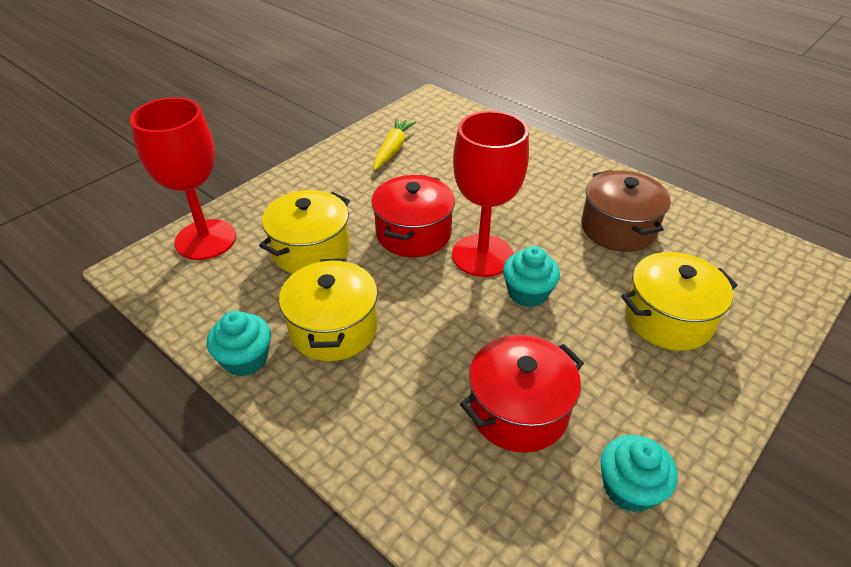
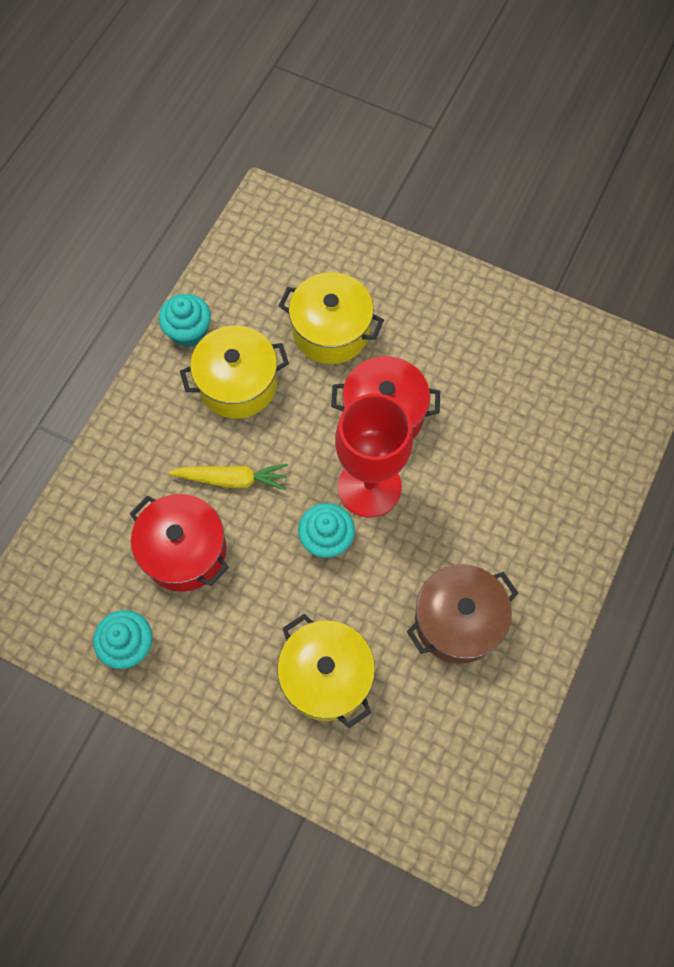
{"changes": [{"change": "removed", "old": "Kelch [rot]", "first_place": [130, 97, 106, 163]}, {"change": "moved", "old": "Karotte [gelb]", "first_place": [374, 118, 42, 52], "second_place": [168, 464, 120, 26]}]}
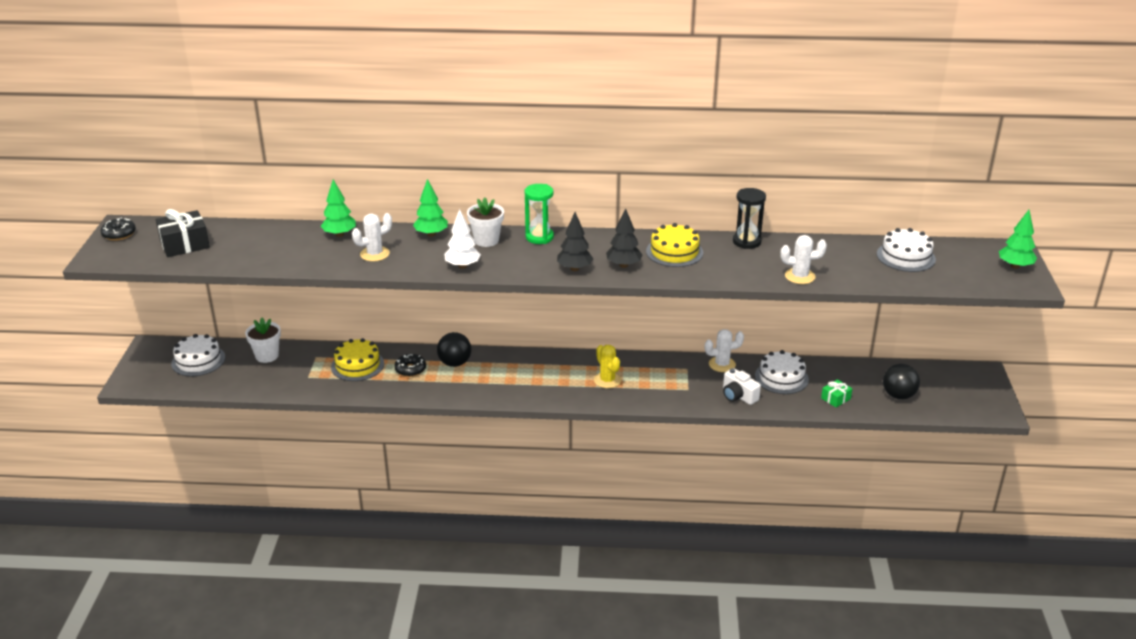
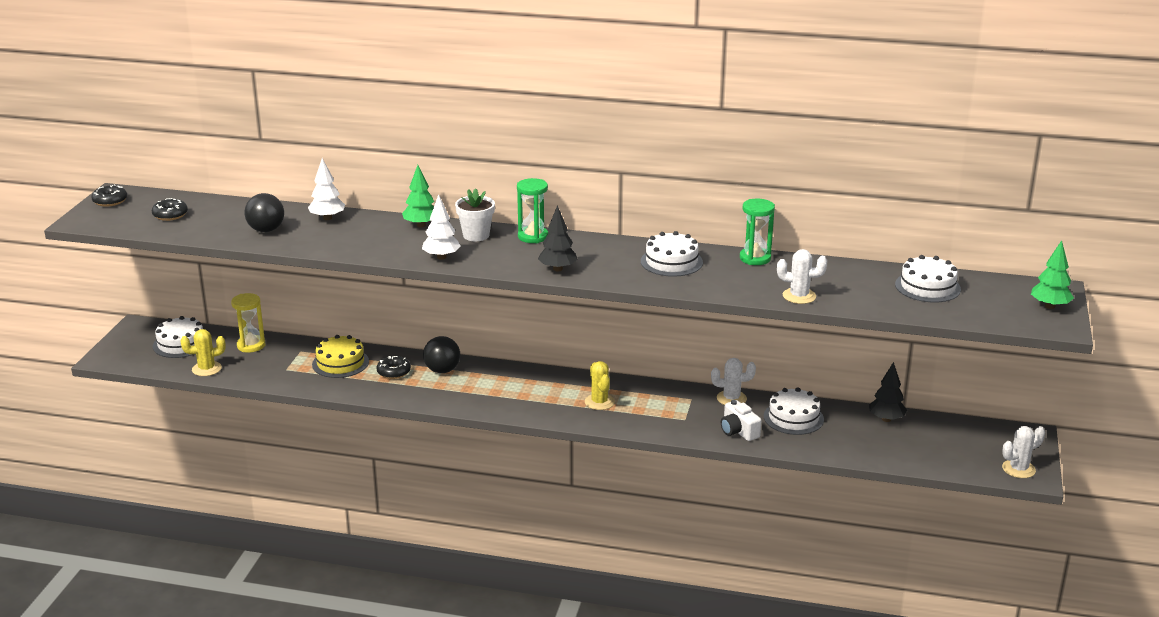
{"changes": [{"change": "recoloured", "old": "Baum [grün]", "new": "Baum [weiß]", "first_place": [321, 180, 35, 57], "second_place": [308, 158, 37, 62]}, {"change": "recoloured", "old": "Sanduhr [schwarz]", "new": "Sanduhr [grün]", "first_place": [733, 188, 33, 61], "second_place": [740, 199, 35, 66]}, {"change": "moved", "old": "Baum [schwarz]", "first_place": [606, 208, 37, 60], "second_place": [869, 362, 38, 60]}, {"change": "replaced", "old": "Geschenk [schwarz]", "new": "Donut [schwarz]", "first_place": [156, 209, 54, 48], "second_place": [152, 198, 36, 23]}, {"change": "moved", "old": "Kaktus [weiß]", "first_place": [352, 213, 40, 49], "second_place": [1002, 426, 43, 52]}, {"change": "recoloured", "old": "Kuchen [gelb]", "new": "Kuchen [weiß]", "first_place": [646, 223, 57, 44], "second_place": [641, 231, 62, 46]}, {"change": "replaced", "old": "Blumentopf [weiß]", "new": "Sanduhr [gelb]", "first_place": [245, 318, 36, 45], "second_place": [231, 293, 34, 60]}, {"change": "moved", "old": "Ball [schwarz]", "first_place": [883, 364, 37, 35], "second_place": [244, 193, 40, 39]}, {"change": "removed", "old": "Geschenk [grün]", "first_place": [821, 379, 31, 28]}, {"change": "added", "new": "Kaktus [gelb]", "second_place": [180, 329, 46, 47]}]}
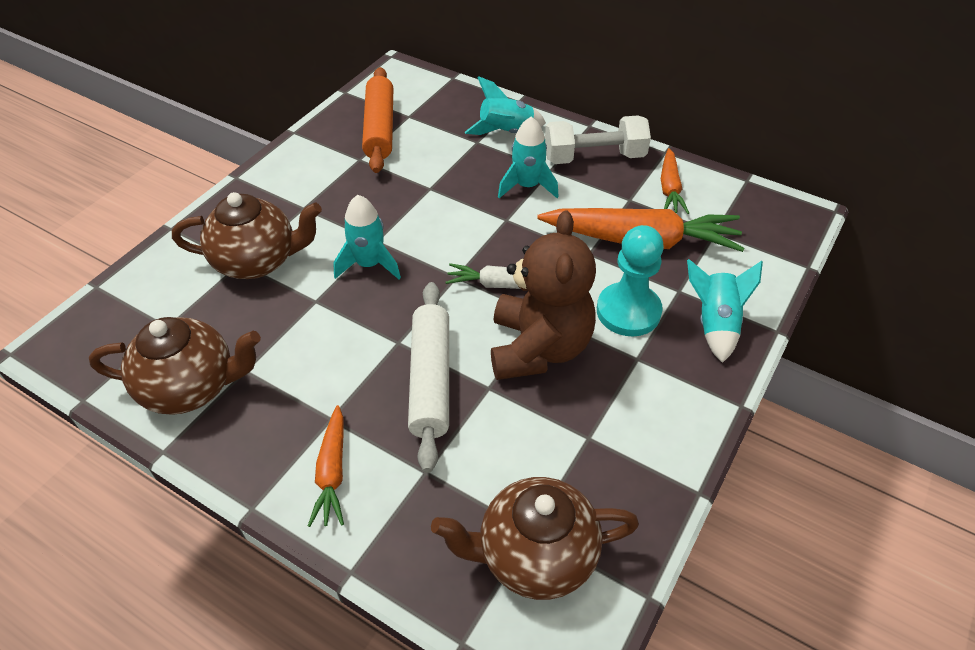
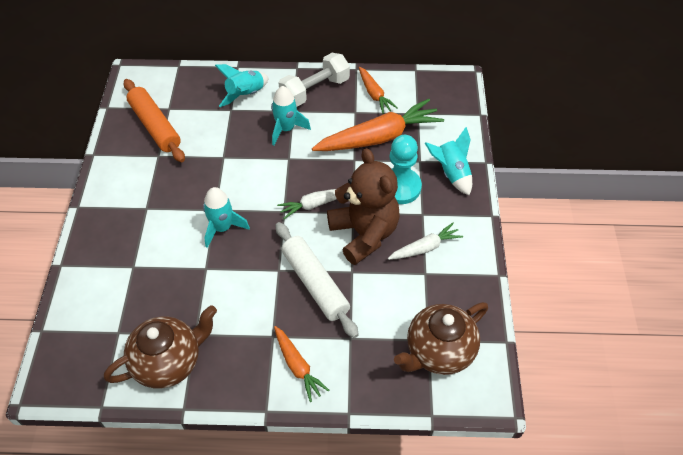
{"changes": [{"change": "removed", "old": "Teekanne [braun]", "first_place": [172, 192, 150, 87]}, {"change": "added", "new": "Karotte [weiß]", "second_place": [388, 223, 75, 37]}]}
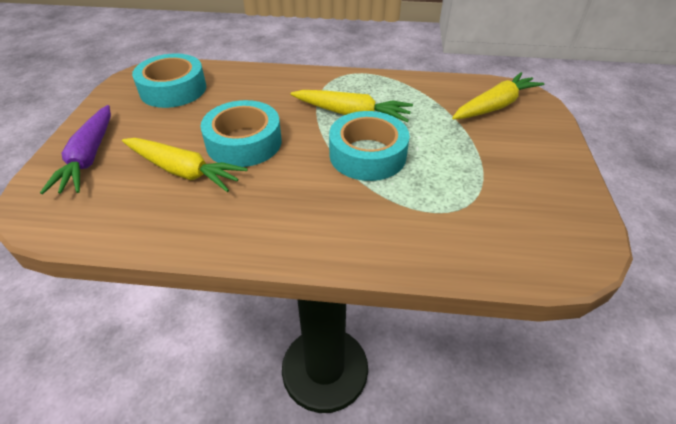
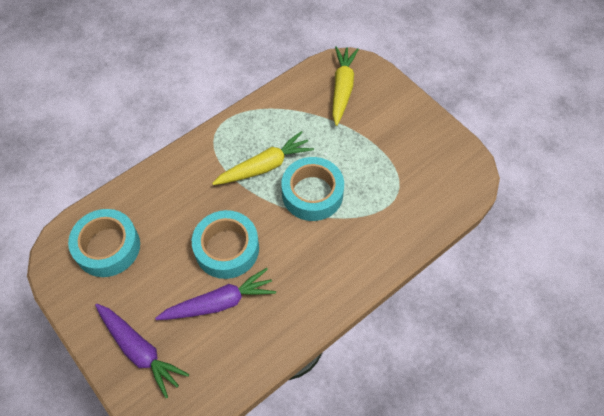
{"changes": [{"change": "recoloured", "old": "Karotte [gelb]", "new": "Karotte [lila]", "first_place": [122, 138, 125, 54], "second_place": [155, 268, 121, 52]}]}
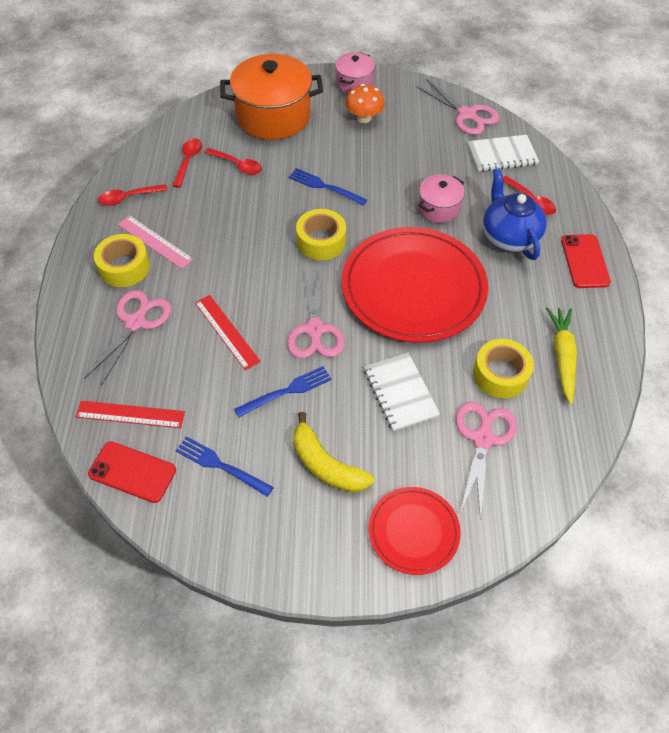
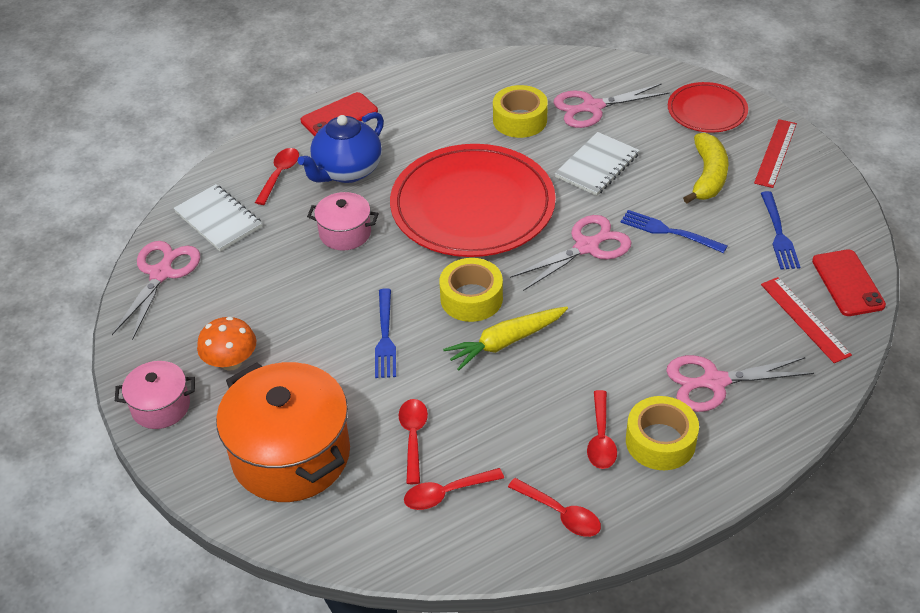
{"changes": [{"change": "replaced", "old": "Lineal [rosa]", "new": "Löffel [rot]", "first_place": [118, 215, 76, 54], "second_place": [587, 390, 30, 79]}, {"change": "moved", "old": "Lineal [rot]", "first_place": [195, 295, 66, 75], "second_place": [754, 119, 43, 69]}, {"change": "moved", "old": "Karotte [gelb]", "first_place": [546, 307, 31, 98], "second_place": [443, 306, 125, 65]}]}
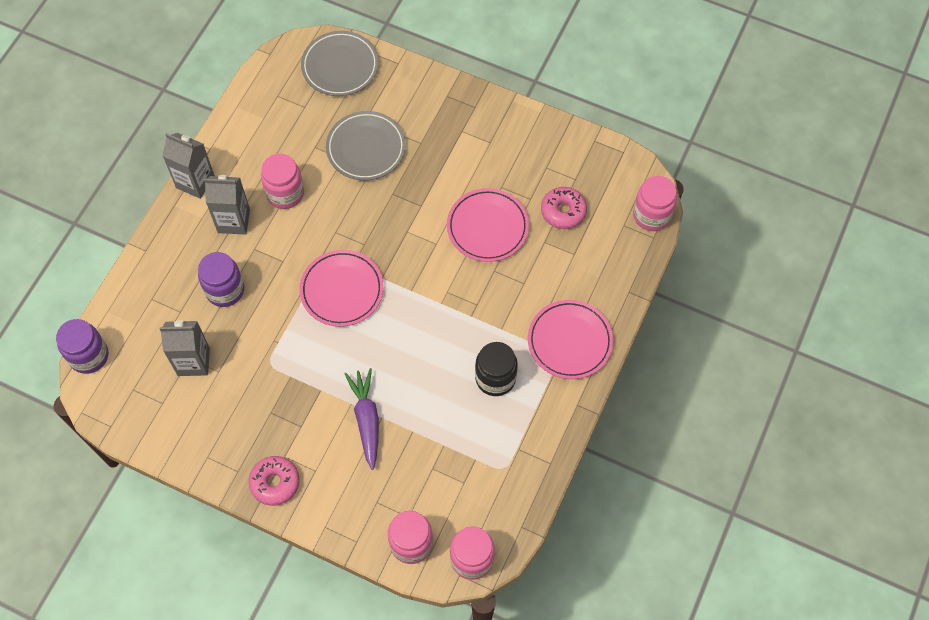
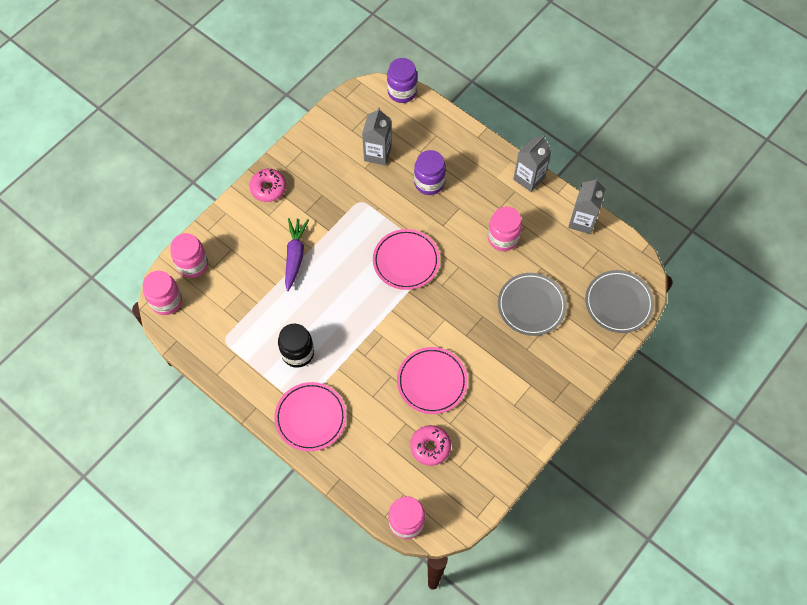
{"changes": [{"change": "moved", "old": "Getränkekarton [grau]", "first_place": [204, 175, 46, 60], "second_place": [568, 178, 38, 56]}, {"change": "turned", "old": "Karotte [lila]", "first_place": [344, 368, 35, 102], "second_place": [285, 218, 24, 73], "degrees": -90}]}
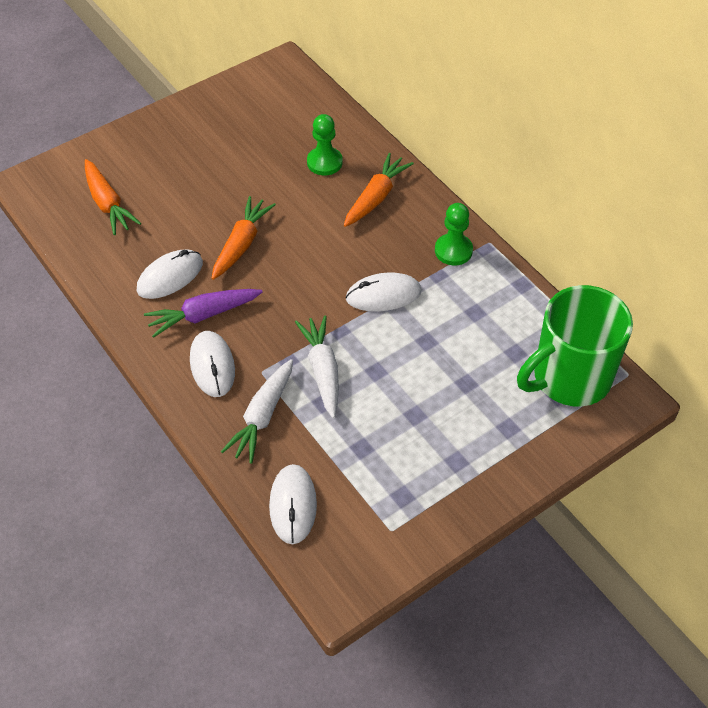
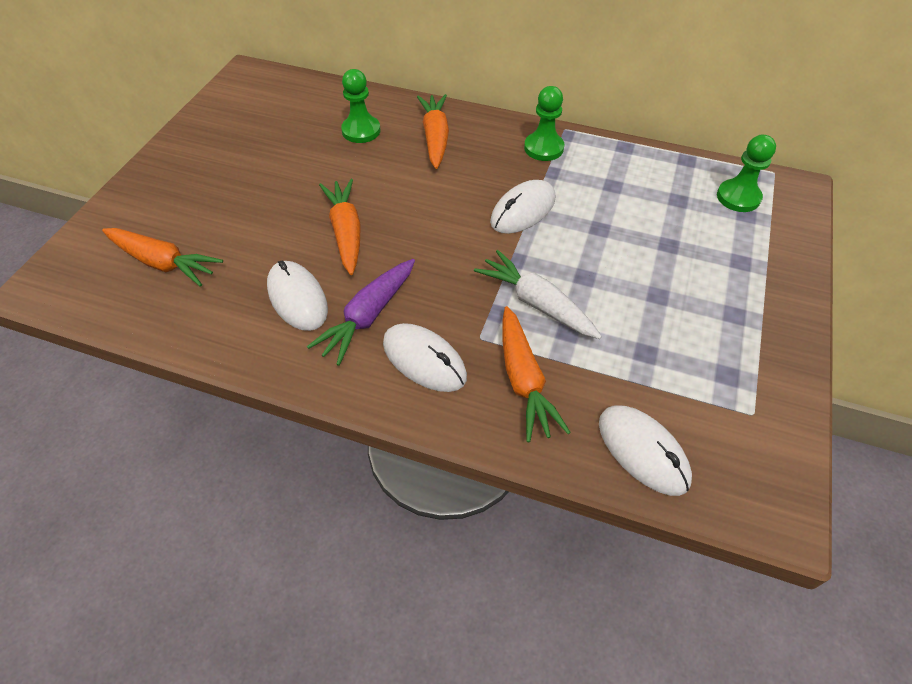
{"changes": [{"change": "turned", "old": "Computermaus [weiß]", "first_place": [137, 249, 66, 50], "second_place": [267, 261, 61, 70], "degrees": -45}, {"change": "replaced", "old": "Tasse [grün]", "new": "Bauer [grün]", "first_place": [517, 285, 116, 122], "second_place": [717, 135, 59, 77]}, {"change": "recoloured", "old": "Karotte [weiß]", "new": "Karotte [orange]", "first_place": [221, 359, 72, 105], "second_place": [502, 306, 69, 136]}]}
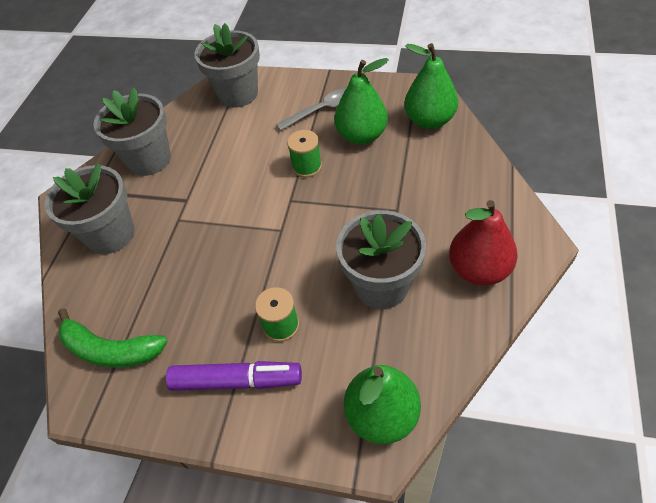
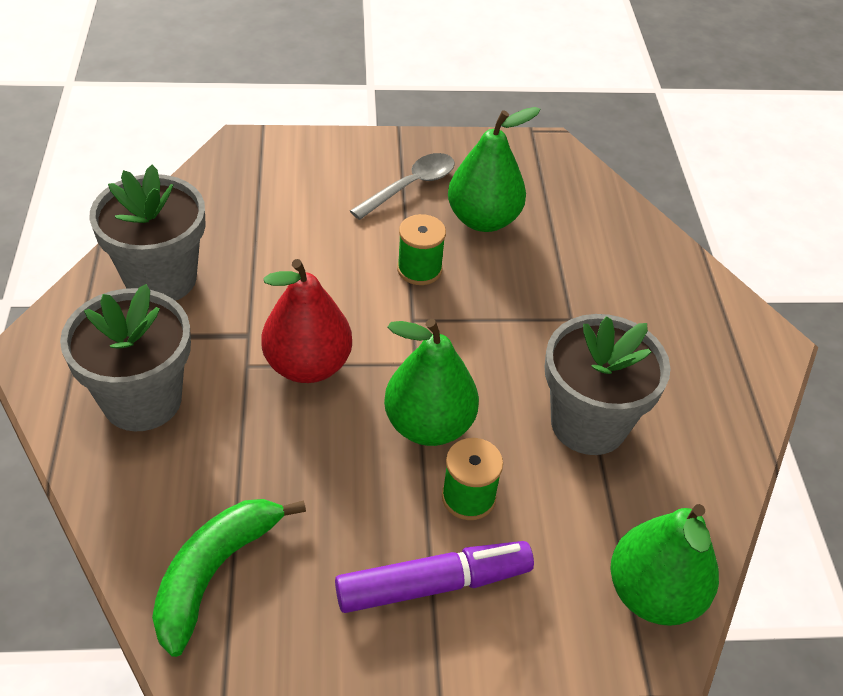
{"changes": [{"change": "removed", "old": "Blumentopf [grau]", "first_place": [194, 23, 66, 85]}, {"change": "moved", "old": "Birne [grün]", "first_place": [404, 43, 54, 86], "second_place": [384, 319, 95, 127]}, {"change": "moved", "old": "Birne [rot]", "first_place": [449, 200, 68, 85], "second_place": [261, 259, 91, 124]}, {"change": "turned", "old": "Banane [grün]", "first_place": [58, 308, 110, 60], "second_place": [152, 499, 154, 158], "degrees": 120}]}
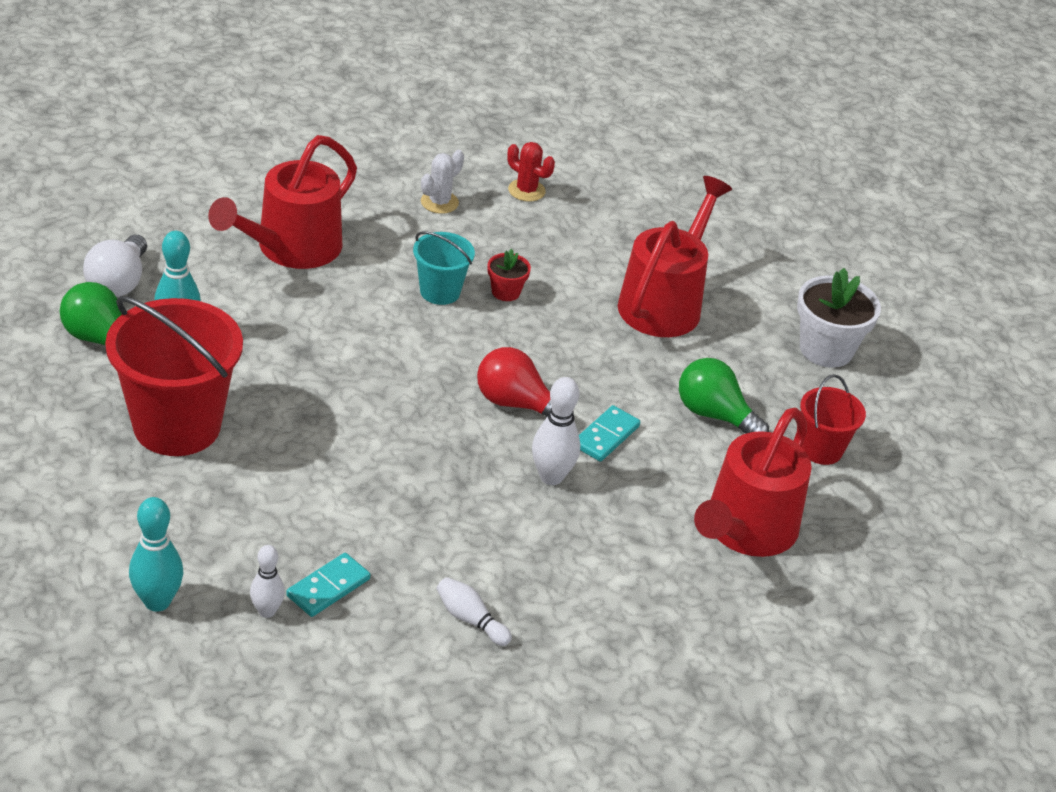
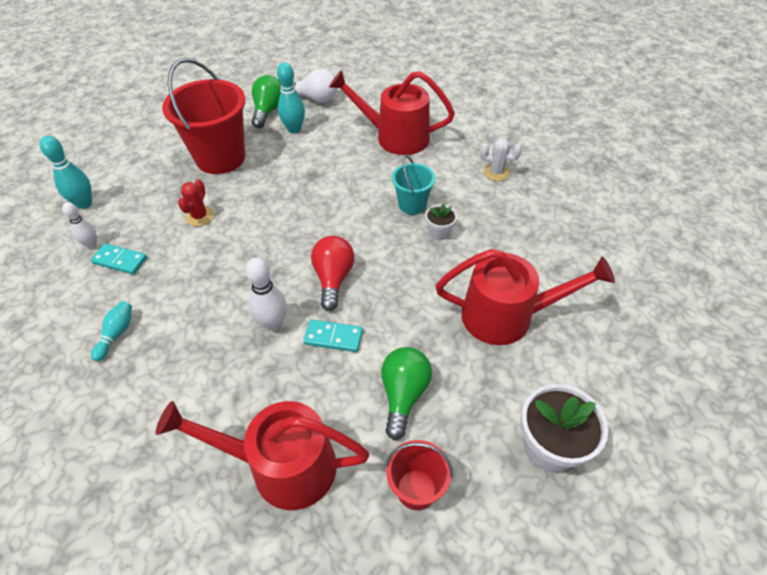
{"changes": [{"change": "moved", "old": "Kaktus [rot]", "first_place": [507, 142, 48, 60], "second_place": [178, 180, 36, 46]}, {"change": "turned", "old": "Glühbirne [weiß]", "first_place": [83, 235, 64, 62], "second_place": [293, 68, 45, 35], "degrees": -150}, {"change": "recoloured", "old": "Blumentopf [rot]", "new": "Blumentopf [weiß]", "first_place": [488, 249, 43, 52], "second_place": [425, 204, 32, 36]}, {"change": "recoloured", "old": "Bowlingkegel [weiß]", "new": "Bowlingkegel [türkis]", "first_place": [436, 577, 76, 69], "second_place": [91, 301, 41, 60]}]}
